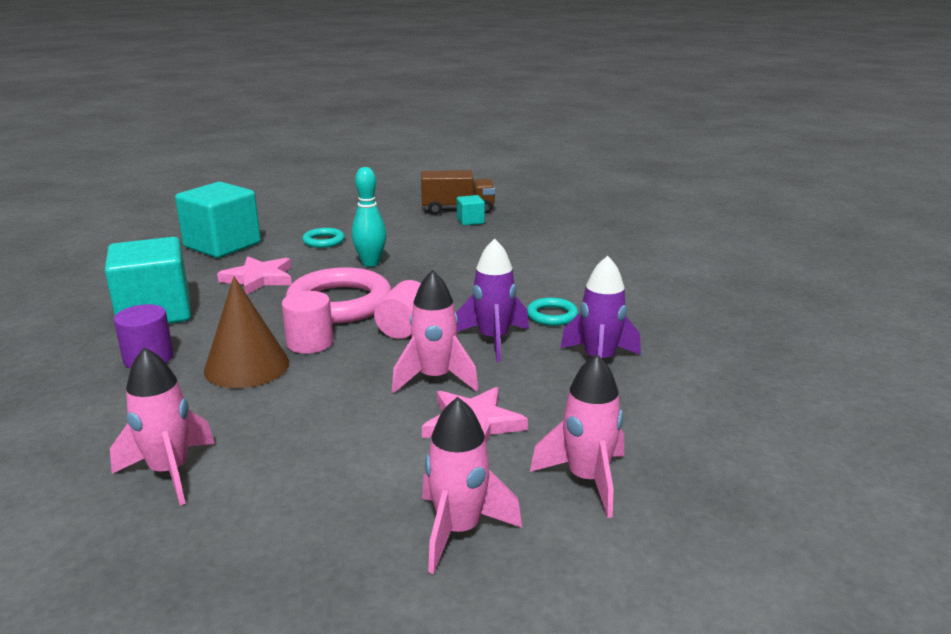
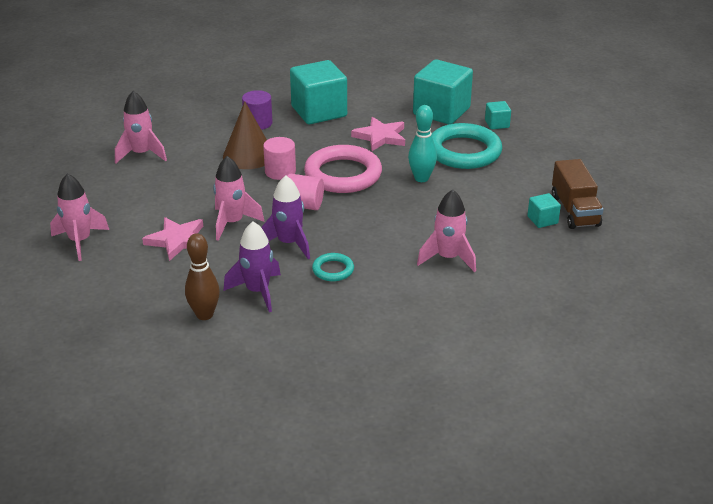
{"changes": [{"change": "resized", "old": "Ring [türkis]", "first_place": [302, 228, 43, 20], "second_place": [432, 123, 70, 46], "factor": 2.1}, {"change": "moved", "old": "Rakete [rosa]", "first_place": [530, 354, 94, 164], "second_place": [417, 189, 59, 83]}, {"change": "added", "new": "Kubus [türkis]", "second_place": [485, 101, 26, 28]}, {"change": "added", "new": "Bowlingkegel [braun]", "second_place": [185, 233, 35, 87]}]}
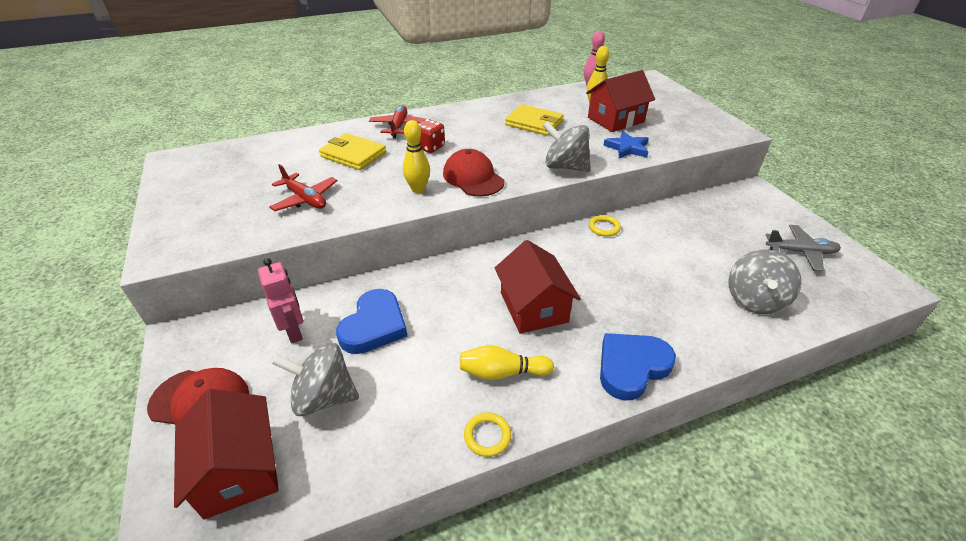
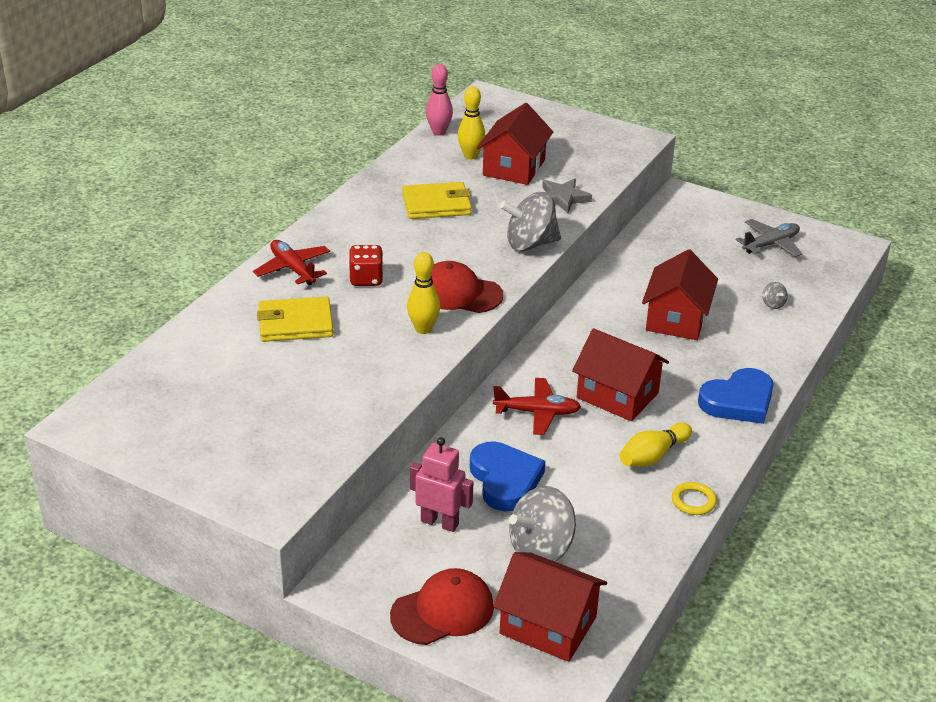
{"changes": [{"change": "recoloured", "old": "Stern [blau]", "new": "Stern [grau]", "first_place": [603, 131, 46, 27], "second_place": [542, 179, 50, 34]}, {"change": "moved", "old": "Flugzeug [rot]", "first_place": [269, 164, 68, 47], "second_place": [493, 378, 88, 57]}, {"change": "removed", "old": "Ring [gelb]", "first_place": [589, 215, 32, 22]}, {"change": "resized", "old": "Kreisel [grau]", "first_place": [728, 249, 74, 65], "second_place": [762, 282, 26, 27], "factor": 0.43}, {"change": "turned", "old": "Herz [blau]", "first_place": [600, 333, 76, 67], "second_place": [698, 368, 75, 56], "degrees": -135}, {"change": "added", "new": "Haus [rot]", "second_place": [642, 249, 76, 91]}]}
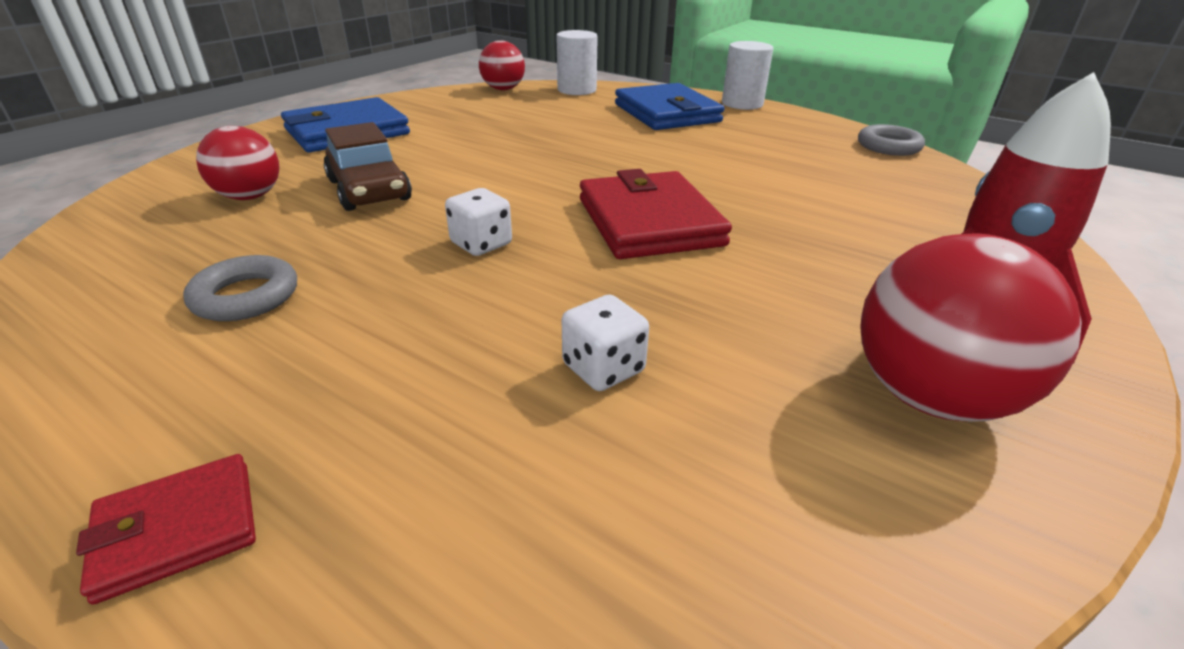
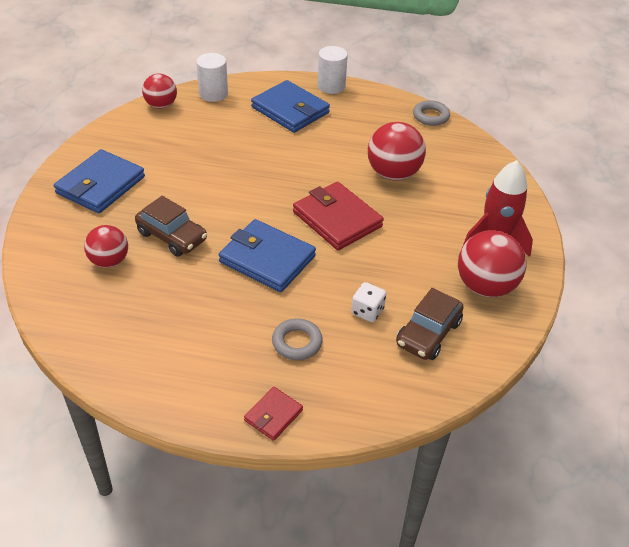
{"changes": [{"change": "replaced", "old": "Spielwürfel [weiß]", "new": "Geldbörse [blau]", "first_place": [445, 188, 67, 68], "second_place": [219, 219, 97, 73]}, {"change": "moved", "old": "Ring [grau]", "first_place": [183, 255, 114, 66], "second_place": [272, 318, 51, 42]}, {"change": "added", "new": "Ball [rot]", "second_place": [368, 122, 58, 58]}, {"change": "added", "new": "Auto [braun]", "second_place": [396, 288, 68, 72]}]}
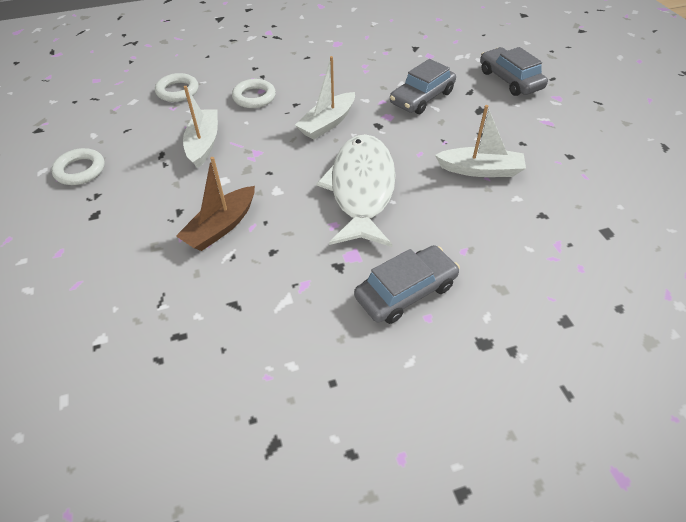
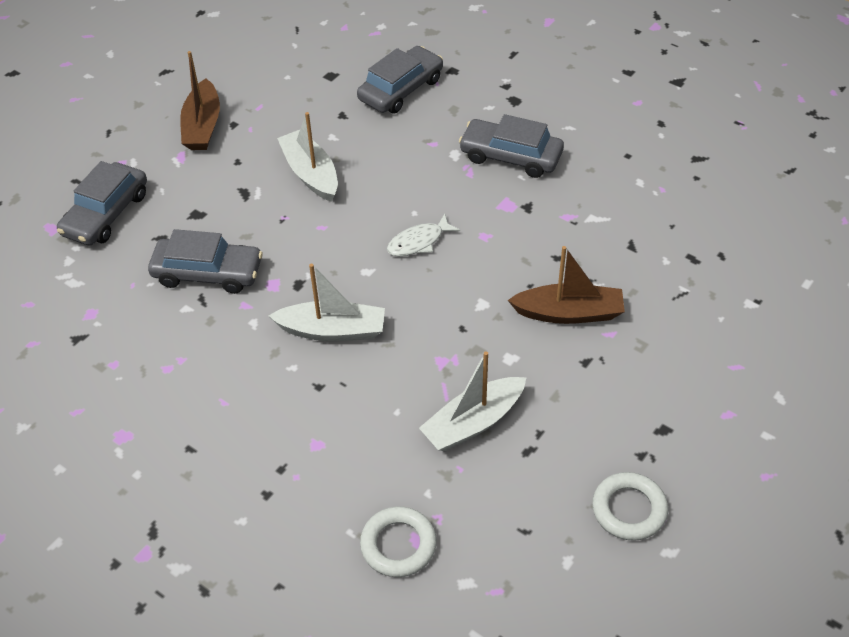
{"changes": [{"change": "removed", "old": "Ring [weiß]", "first_place": [232, 79, 44, 29]}, {"change": "resized", "old": "Fisch [weiß]", "first_place": [316, 134, 80, 113], "second_place": [387, 214, 73, 42], "factor": 0.42}, {"change": "added", "new": "Auto [grau]", "second_place": [357, 46, 86, 68]}, {"change": "added", "new": "Boot [braun]", "second_place": [180, 51, 40, 99]}]}
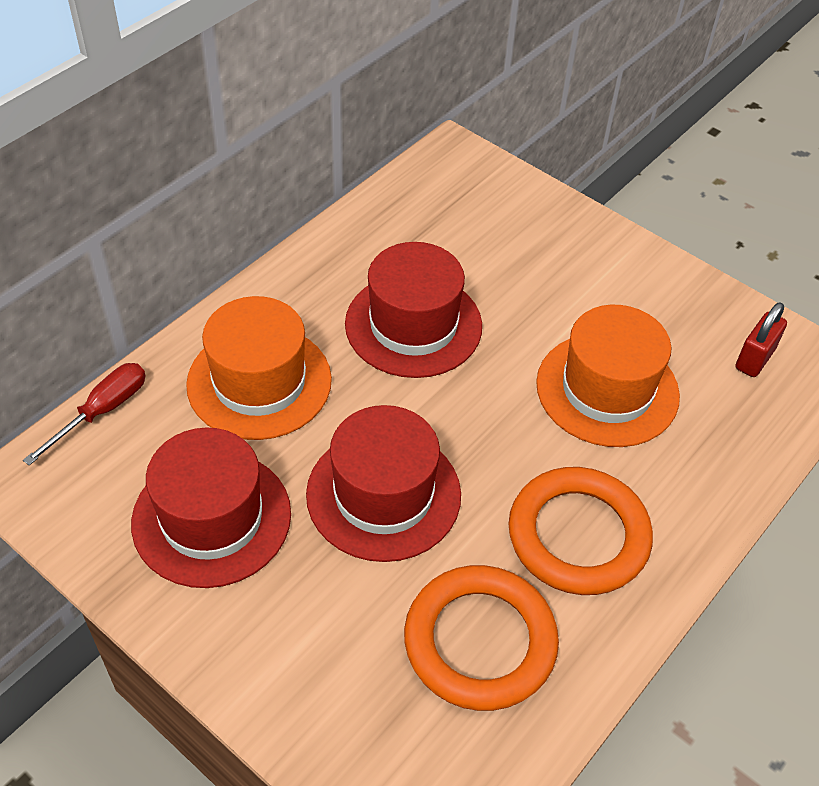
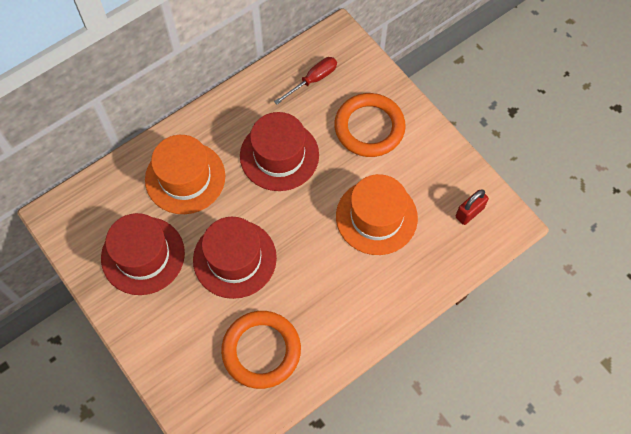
{"changes": [{"change": "moved", "old": "Schraubenzieher [rot]", "first_place": [23, 363, 123, 102], "second_place": [274, 57, 63, 47]}, {"change": "moved", "old": "Ring [orange]", "first_place": [509, 467, 144, 128], "second_place": [334, 93, 72, 64]}]}
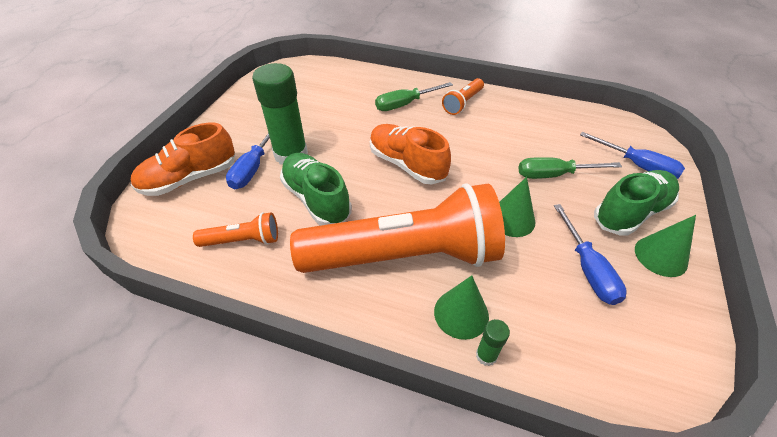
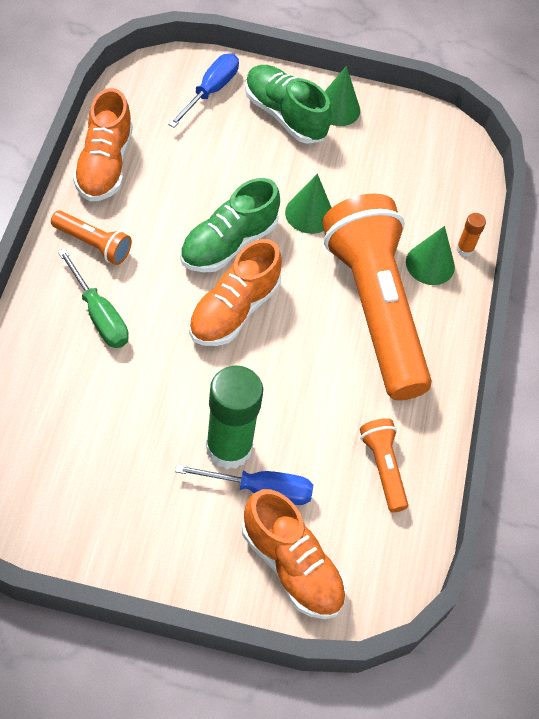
{"changes": [{"change": "moved", "old": "Schuh [grün]", "first_place": [280, 153, 72, 72], "second_place": [180, 178, 100, 95]}, {"change": "removed", "old": "Schraubenzieher [grün]", "first_place": [518, 157, 104, 22]}, {"change": "removed", "old": "Schraubenzieher [blau]", "first_place": [554, 204, 73, 101]}, {"change": "recoloured", "old": "Klebestift [grün]", "new": "Klebestift [orange]", "first_place": [476, 319, 34, 47], "second_place": [456, 213, 30, 44]}, {"change": "added", "new": "Schuh [orange]", "second_place": [73, 88, 60, 114]}]}
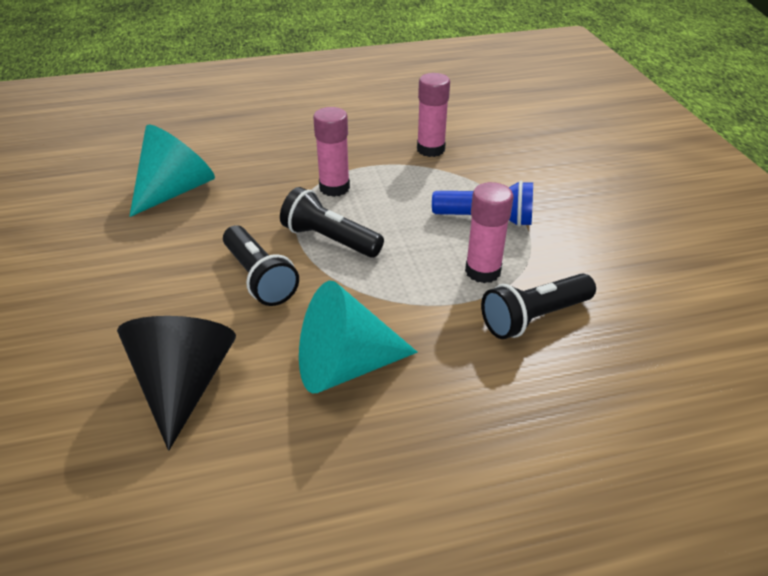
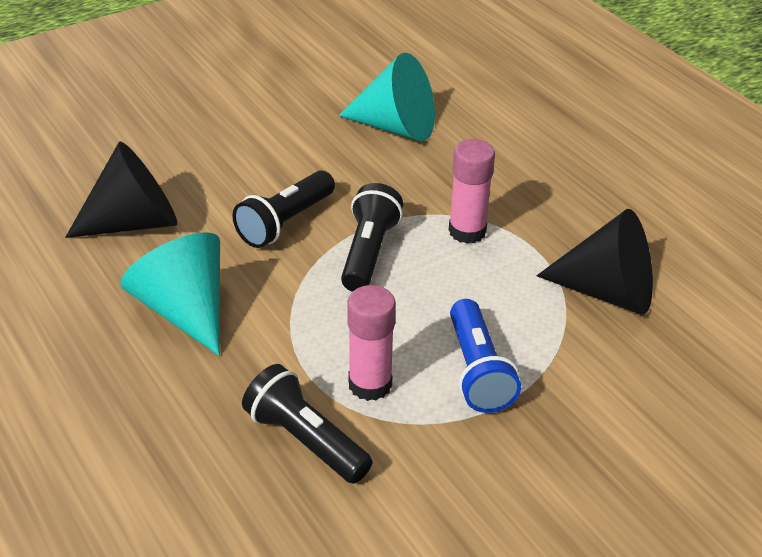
{"changes": [{"change": "replaced", "old": "Klebestift [rosa]", "new": "Kegel [schwarz]", "first_place": [417, 73, 33, 84], "second_place": [536, 209, 117, 106]}]}
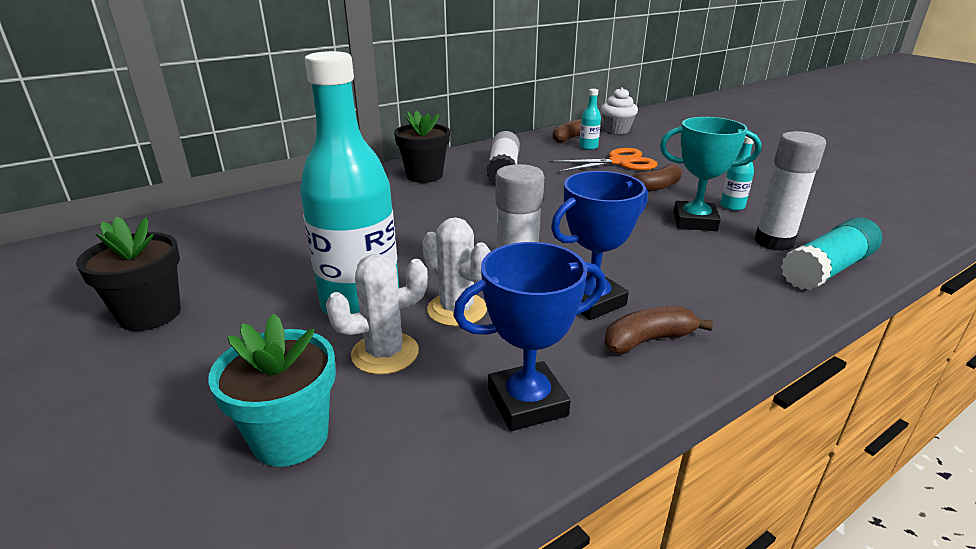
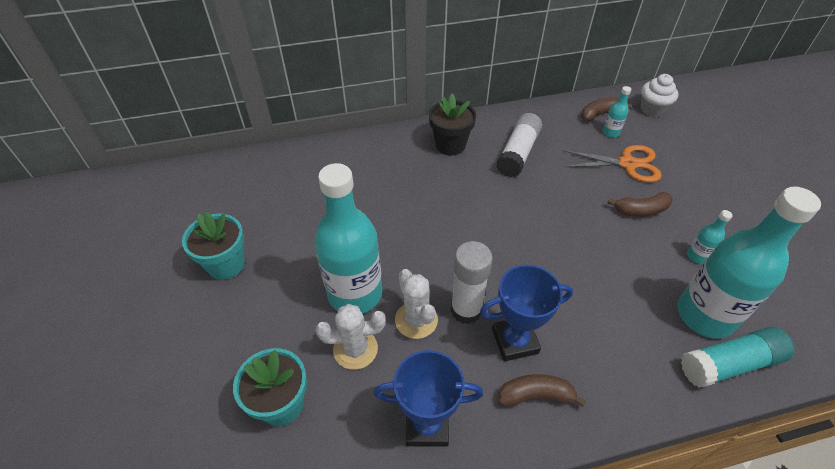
{"changes": [{"change": "removed", "old": "Pokal [türkis]", "first_place": [660, 117, 102, 114]}, {"change": "replaced", "old": "Klebestift [weiß]", "new": "Flasche [türkis]", "first_place": [754, 131, 72, 120], "second_place": [677, 187, 144, 152]}, {"change": "recoloured", "old": "Blumentopf [schwarz]", "new": "Blumentopf [türkis]", "first_place": [76, 216, 105, 115], "second_place": [182, 211, 63, 69]}]}
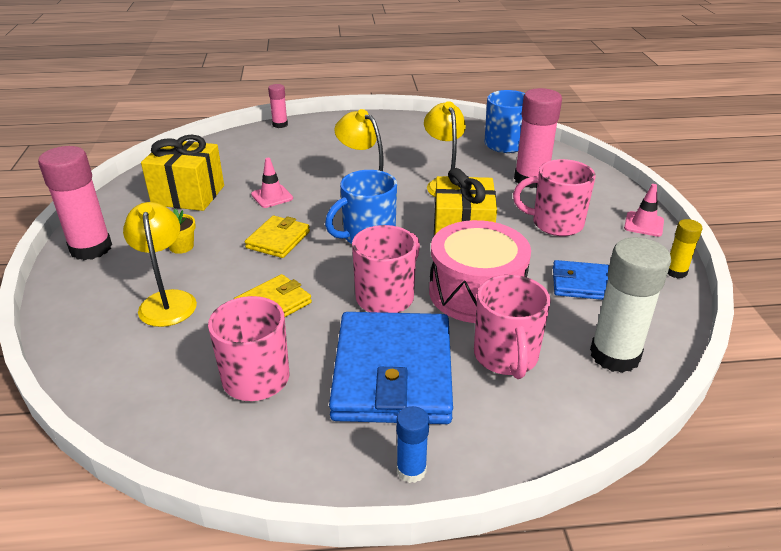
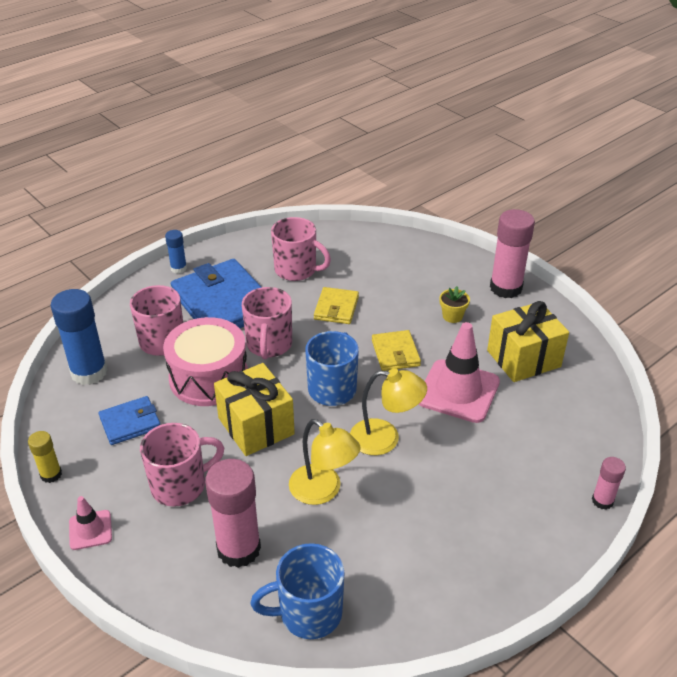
{"changes": [{"change": "resized", "old": "Leitkegel [rosa]", "first_place": [251, 158, 42, 50], "second_place": [419, 322, 81, 101], "factor": 1.99}, {"change": "removed", "old": "Lampe [gelb]", "first_place": [123, 202, 74, 125]}, {"change": "recoloured", "old": "Klebestift [weiß]", "new": "Klebestift [blau]", "first_place": [590, 237, 81, 136], "second_place": [50, 289, 58, 96]}]}
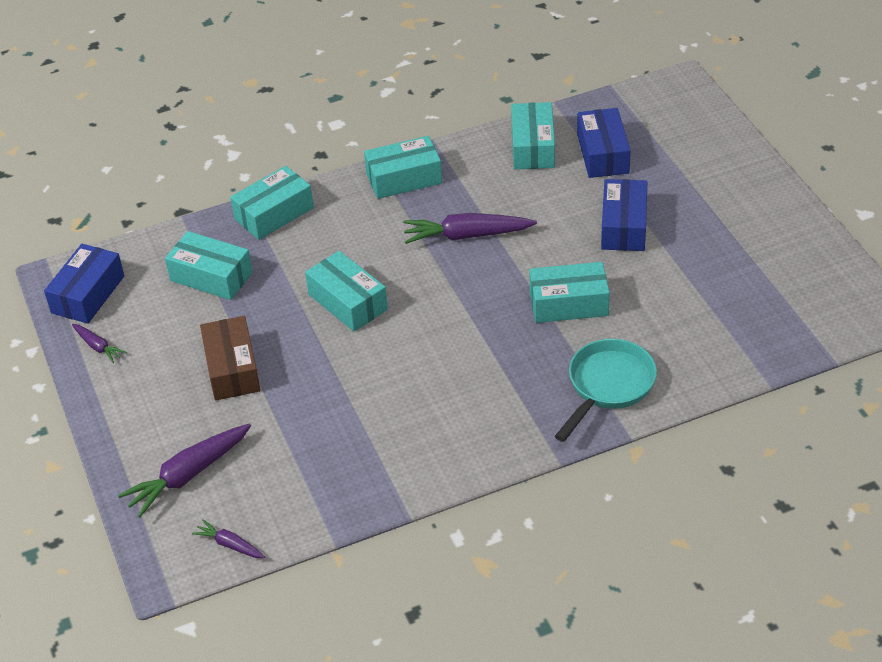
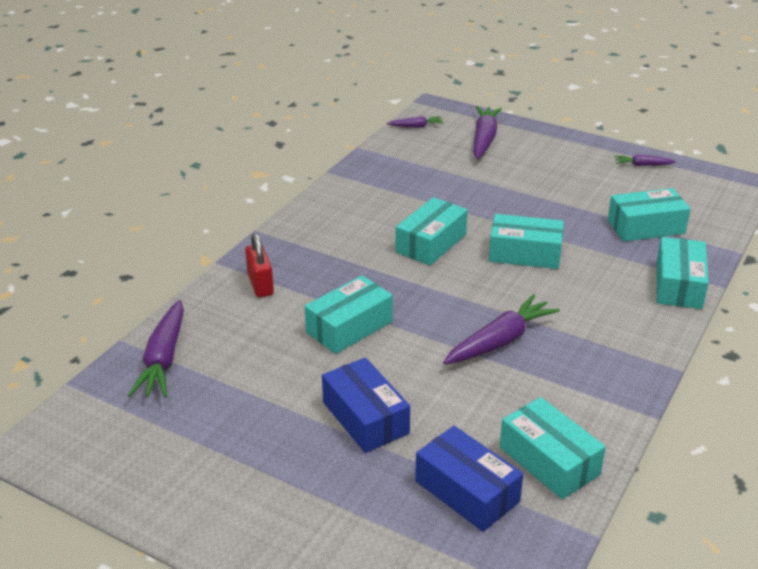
{"changes": [{"change": "moved", "old": "Schachtel [türkis]", "first_place": [364, 136, 78, 63], "second_place": [396, 197, 72, 69]}, {"change": "removed", "old": "Schachtel [blau]", "first_place": [44, 244, 80, 80]}, {"change": "removed", "old": "Schachtel [braun]", "first_place": [200, 316, 61, 84]}, {"change": "replaced", "old": "Pfanne [türkis]", "new": "Vorhängeschloss [rot]", "first_place": [555, 339, 102, 103], "second_place": [245, 233, 29, 64]}, {"change": "added", "new": "Karotte [lila]", "second_place": [128, 300, 56, 97]}]}
